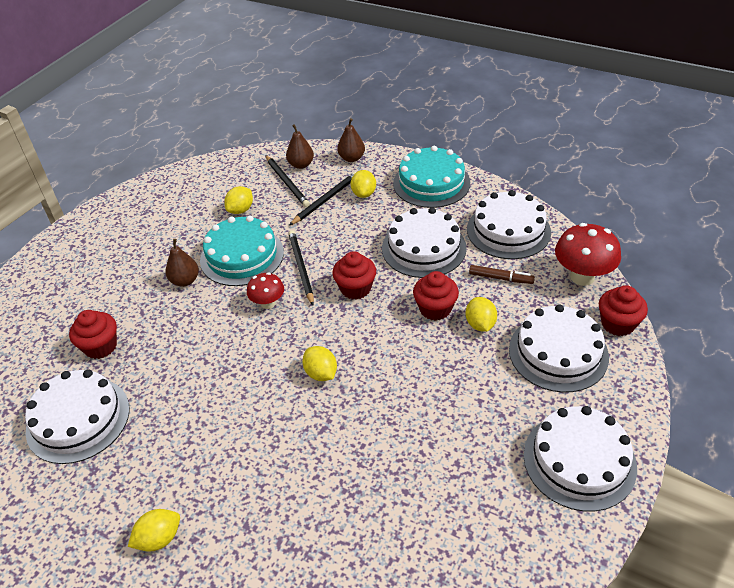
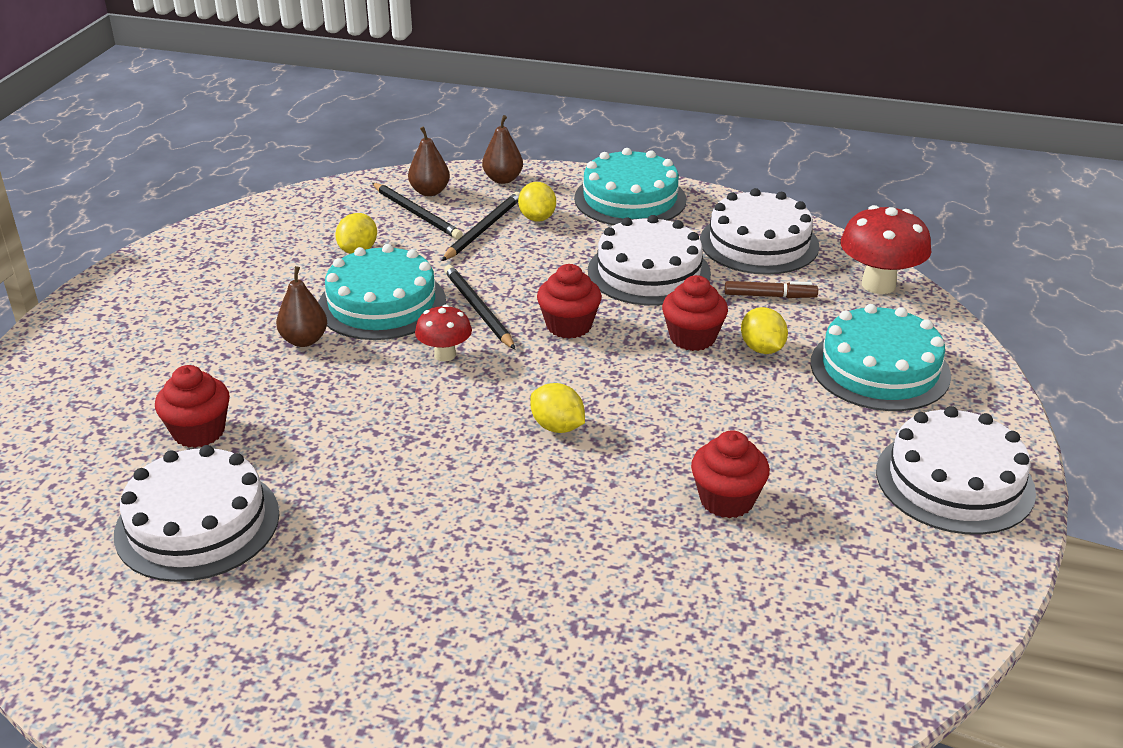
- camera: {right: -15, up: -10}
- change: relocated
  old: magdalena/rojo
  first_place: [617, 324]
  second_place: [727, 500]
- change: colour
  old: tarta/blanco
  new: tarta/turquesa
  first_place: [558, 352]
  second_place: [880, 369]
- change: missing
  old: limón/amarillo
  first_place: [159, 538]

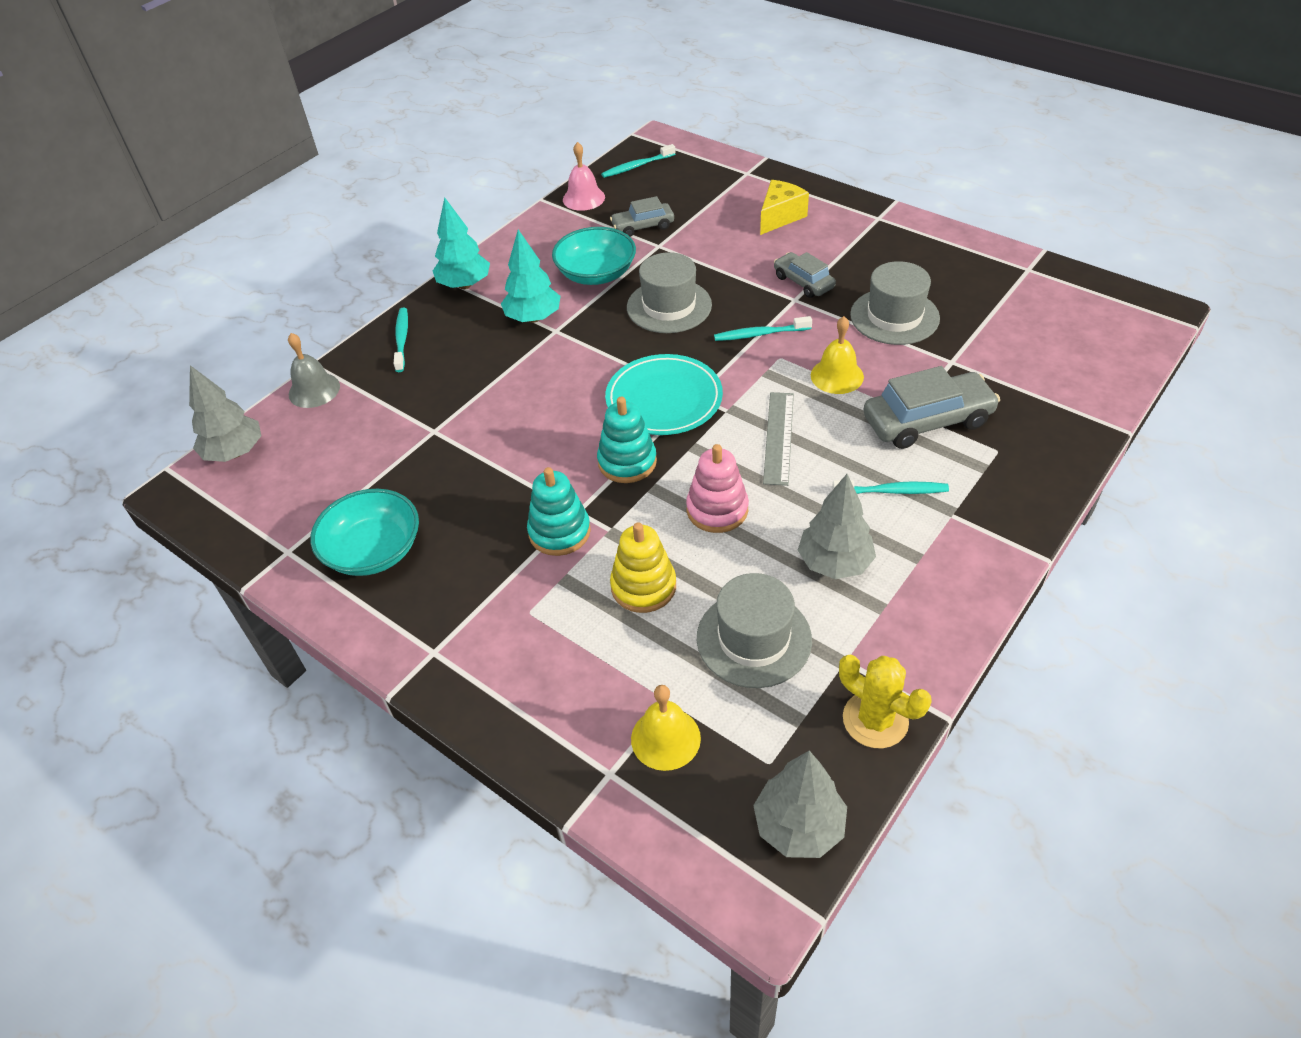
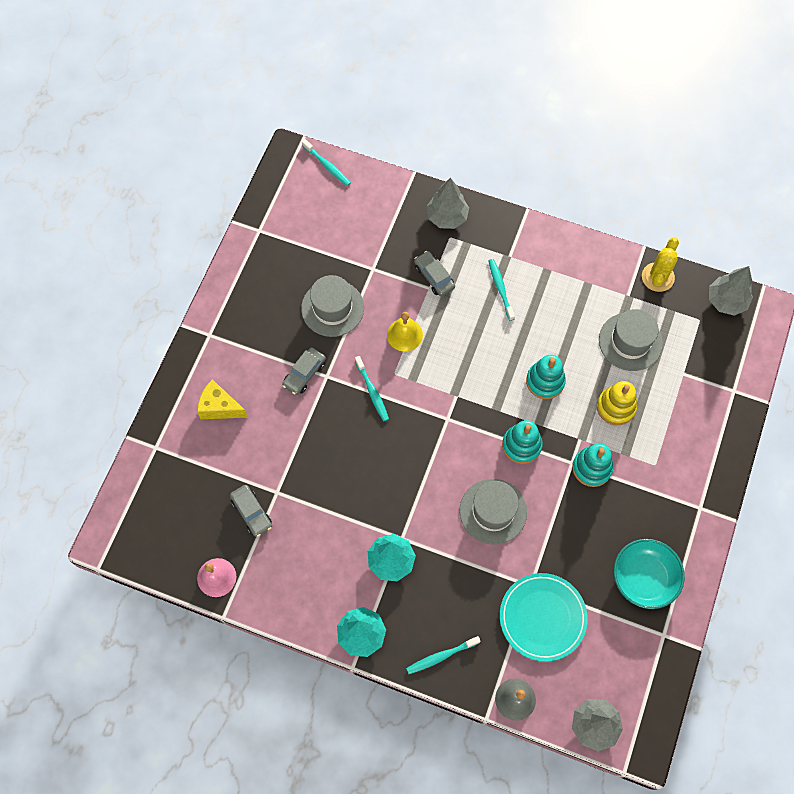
- camera: {right: -110, up: 20}
- change: relocated
  old: cepillo de dientes/turquesa
  first_place: [636, 166]
  second_place: [327, 166]
- change: missing
  old: cuenco/turquesa
  first_place: [596, 274]
- change: relocated
  old: sombrero/gris
  first_place: [669, 306]
  second_place: [493, 511]
- change: relocated
  old: plato/turquesa
  first_place: [664, 399]
  second_place: [542, 617]
- change: size
  old: coche/gris
  first_place: [927, 421]
  second_place: [434, 277]
  factor: 0.6
- change: missing
  old: regla/gris
  first_place: [779, 437]
- change: colour
  old: juguete apilable/rosa
  new: juguete apilable/turquesa
  first_place: [717, 510]
  second_place: [545, 381]
- change: relocated
  old: árbol/gris
  first_place: [834, 563]
  second_place: [447, 217]
- change: missing
  old: campana/amarillo
  first_place: [665, 738]

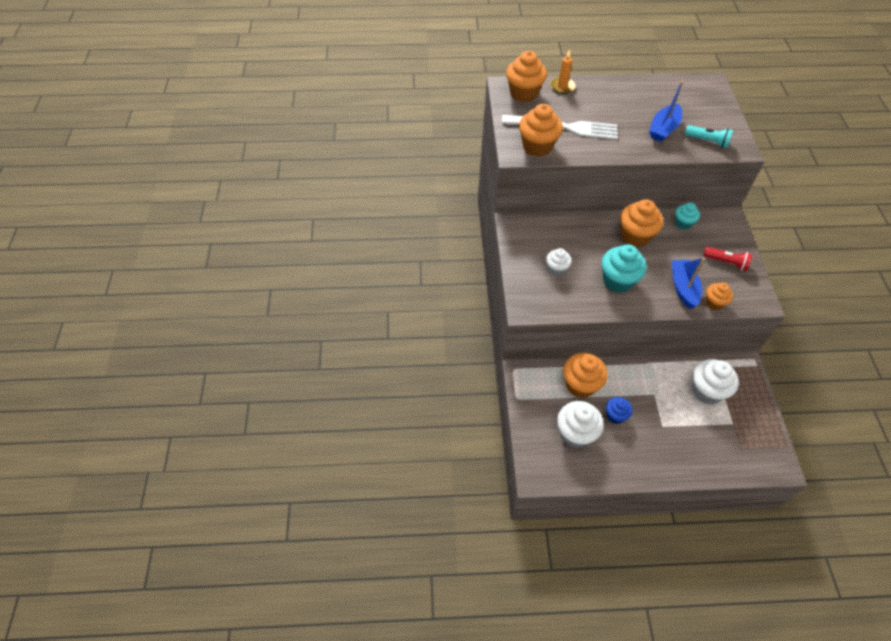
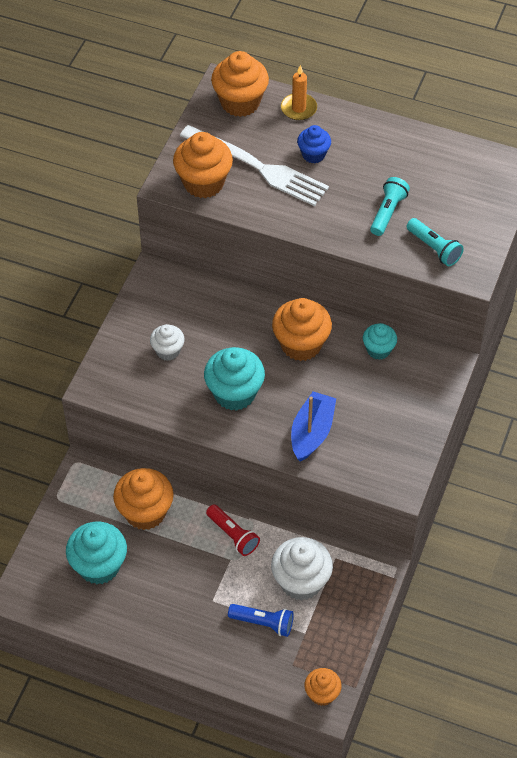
- camera: {right: 25, up: 0}
- change: exchanged
  old: barco/azul
  new: lámpara de mano/turquesa
  first_place: [663, 129]
  second_place: [388, 212]
- change: relocated
  old: lámpara de mano/rojo
  first_place: [726, 262]
  second_place: [233, 535]
- change: relocated
  old: magdalena/naranja
  first_place: [714, 303]
  second_place: [322, 694]
- change: relocated
  old: magdalena/azul
  first_place: [615, 415]
  second_place: [313, 154]
- change: colour
  old: magdalena/blanco
  new: magdalena/turquesa
  first_place: [575, 433]
  second_place: [99, 566]
- change: appeared
  new: lámpara de mano/azul
  second_place: [263, 623]

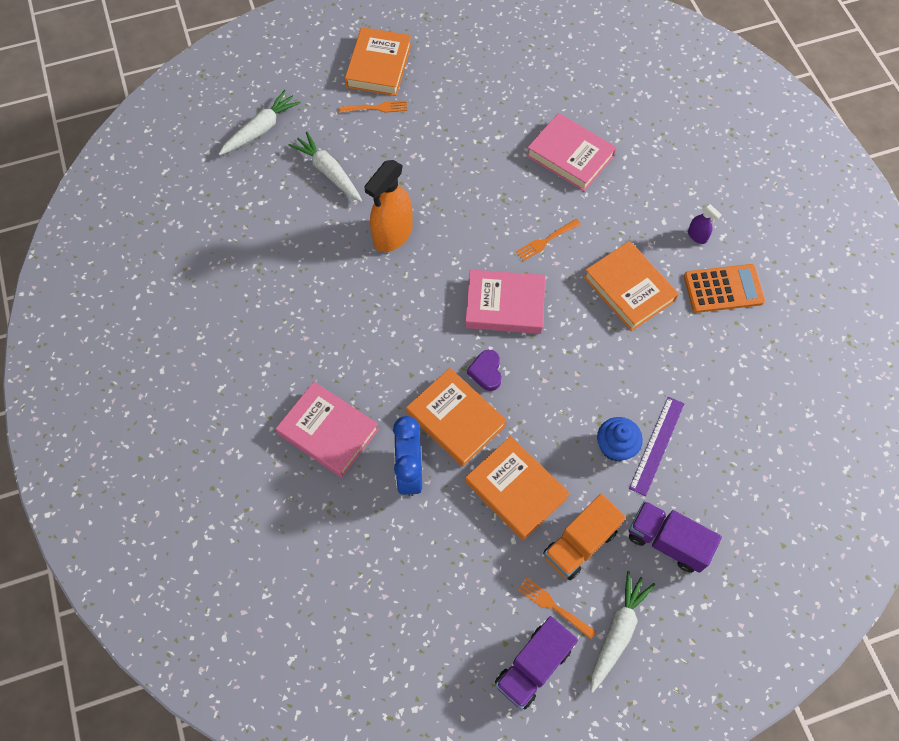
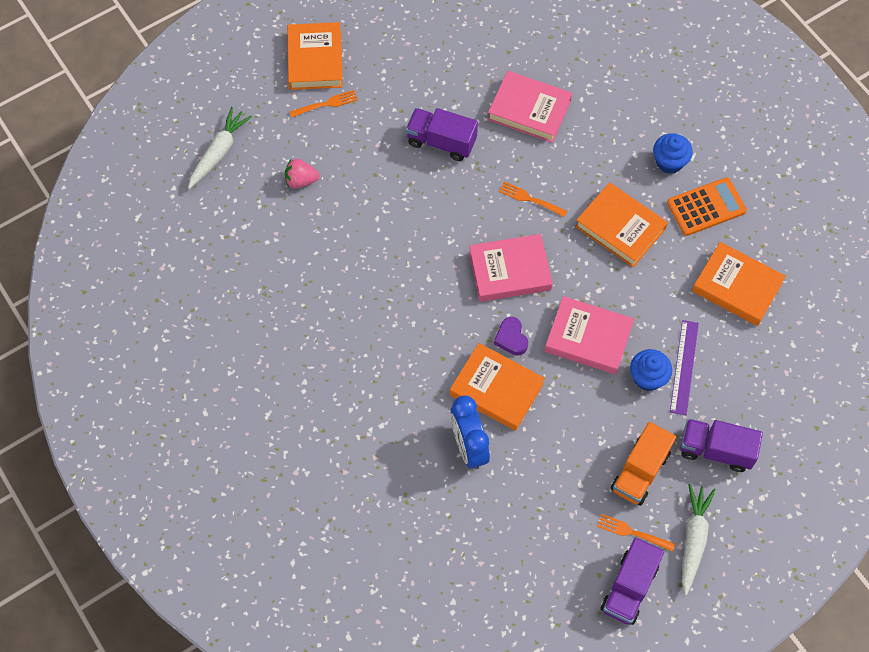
- camera: {right: -15, up: 0}
- change: exchanged
  old: zanahoria/blanco
  new: fresa/rosa
  first_place: [329, 172]
  second_place: [301, 180]
- change: missing
  old: pulverizador/naranja
  first_place: [392, 235]
- change: exchanged
  old: pulverizador/morado
  new: magdalena/azul
  first_place: [697, 236]
  second_place: [669, 162]
- change: spun
  old: tenedor/naranja
  first_place: [546, 240]
  second_place: [530, 199]
  degrees: 75
- change: relocated
  old: libro/rosa
  first_place: [328, 431]
  second_place: [588, 338]
- change: relocated
  old: libro/naranja
  first_place: [516, 490]
  second_place: [737, 286]
- change: appeared
  new: camión/morado
  second_place: [441, 142]

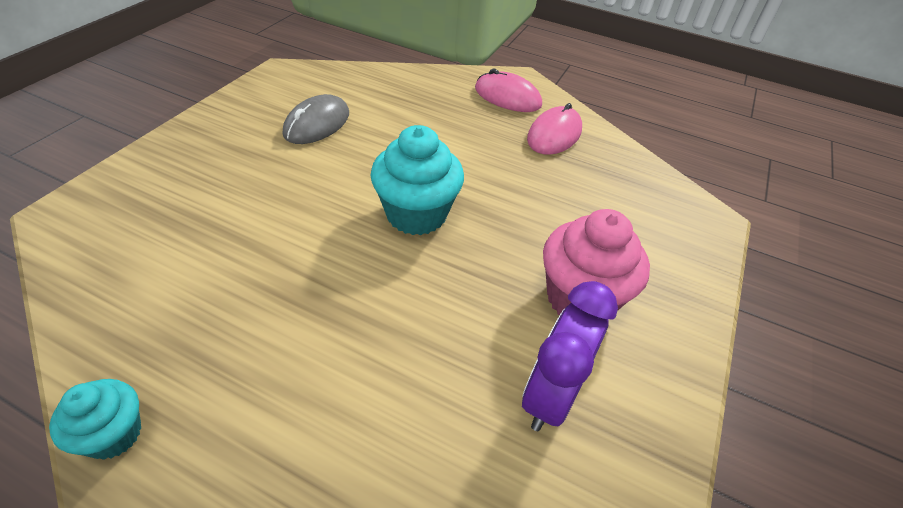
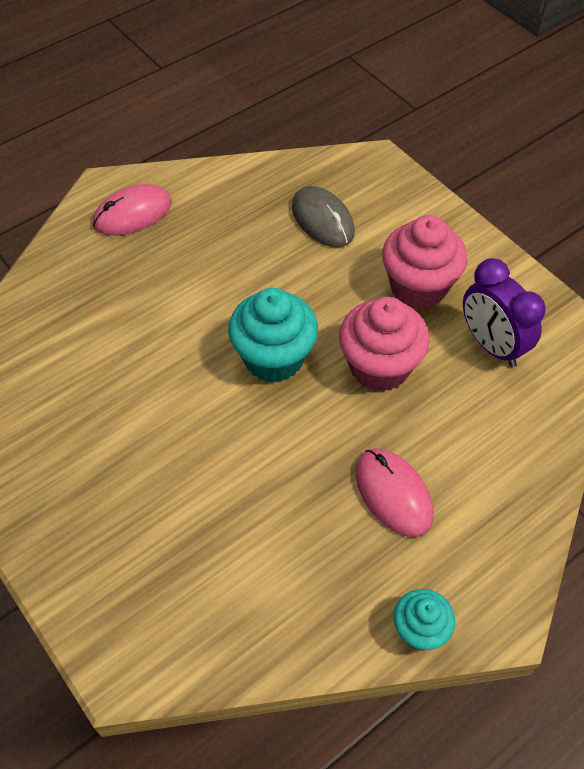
- camera: {right: -60, up: 10}
- change: relocated
  old: ratón/gris
  first_place: [317, 124]
  second_place: [323, 220]
- change: relocated
  old: ratón/rosa
  first_place: [554, 134]
  second_place: [393, 493]
- change: appeared
  new: magdalena/rosa
  second_place: [379, 367]

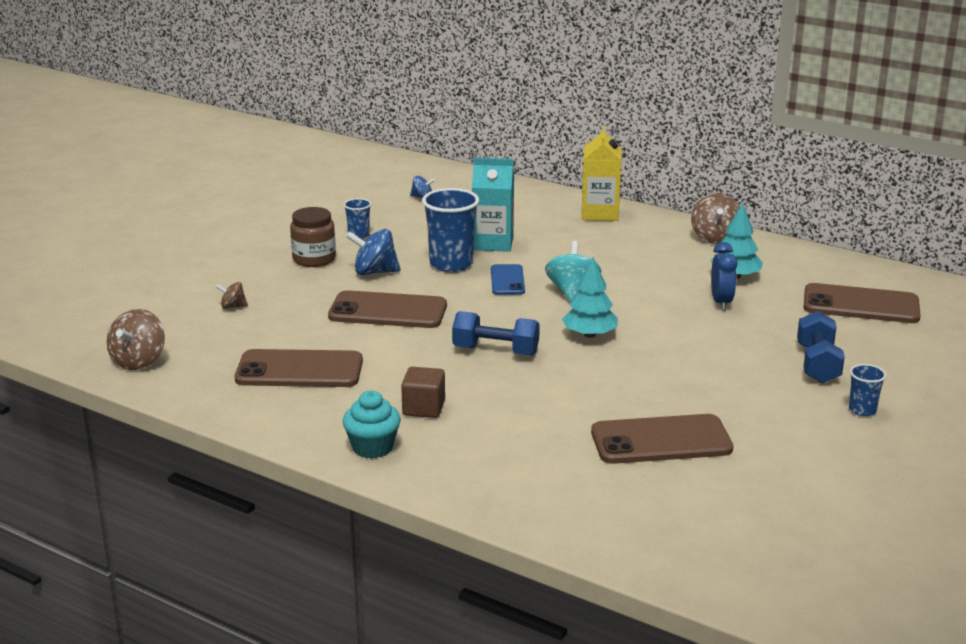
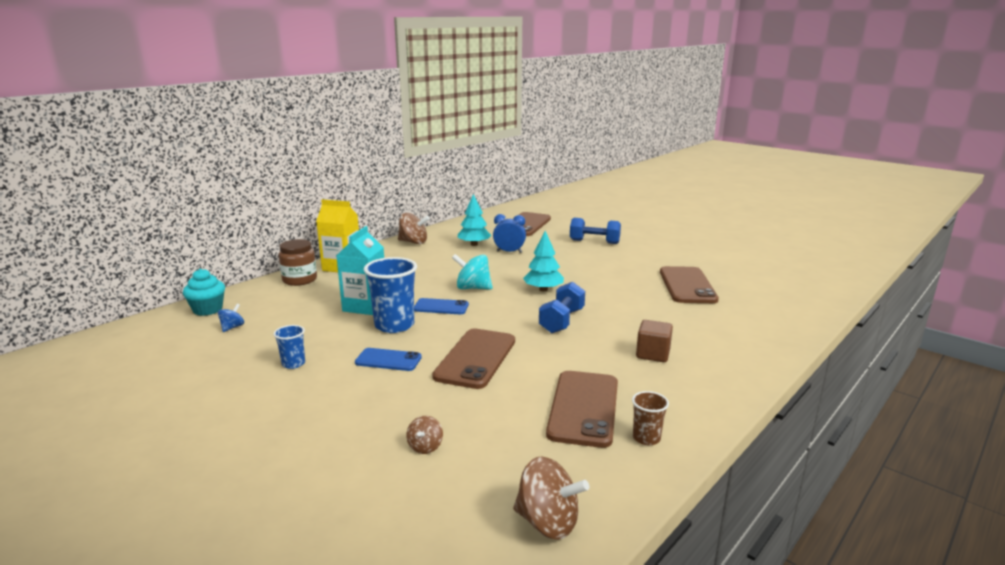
- camera: {right: -80, up: -5}
- change: relocated
  old: tarro/marrón
  first_place: [314, 259]
  second_place: [300, 280]
- change: exchanged
  old: peonza/azul
  new: móvil/azul
  first_place: [374, 272]
  second_place: [388, 360]
- change: missing
  old: vaso/azul
  first_place: [862, 410]
- change: relocated
  old: magdalena/turquesa
  first_place: [372, 447]
  second_place: [208, 310]
- change: appeared
  new: vaso/marrón
  second_place: [646, 438]

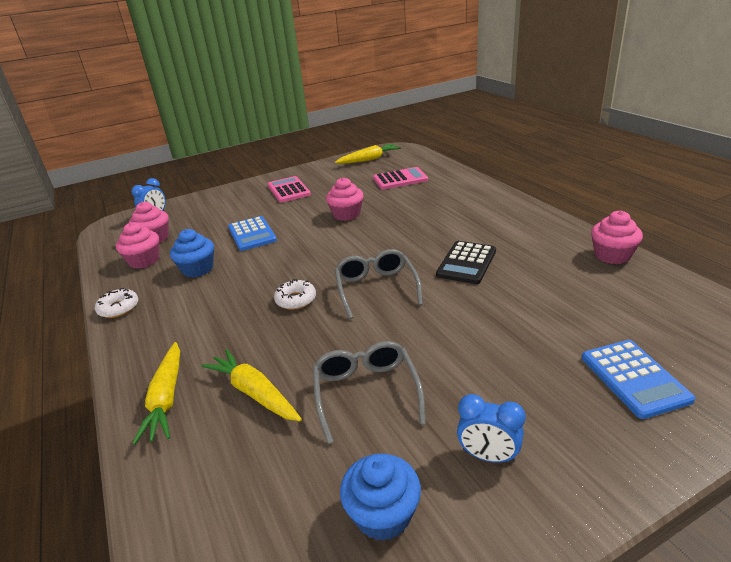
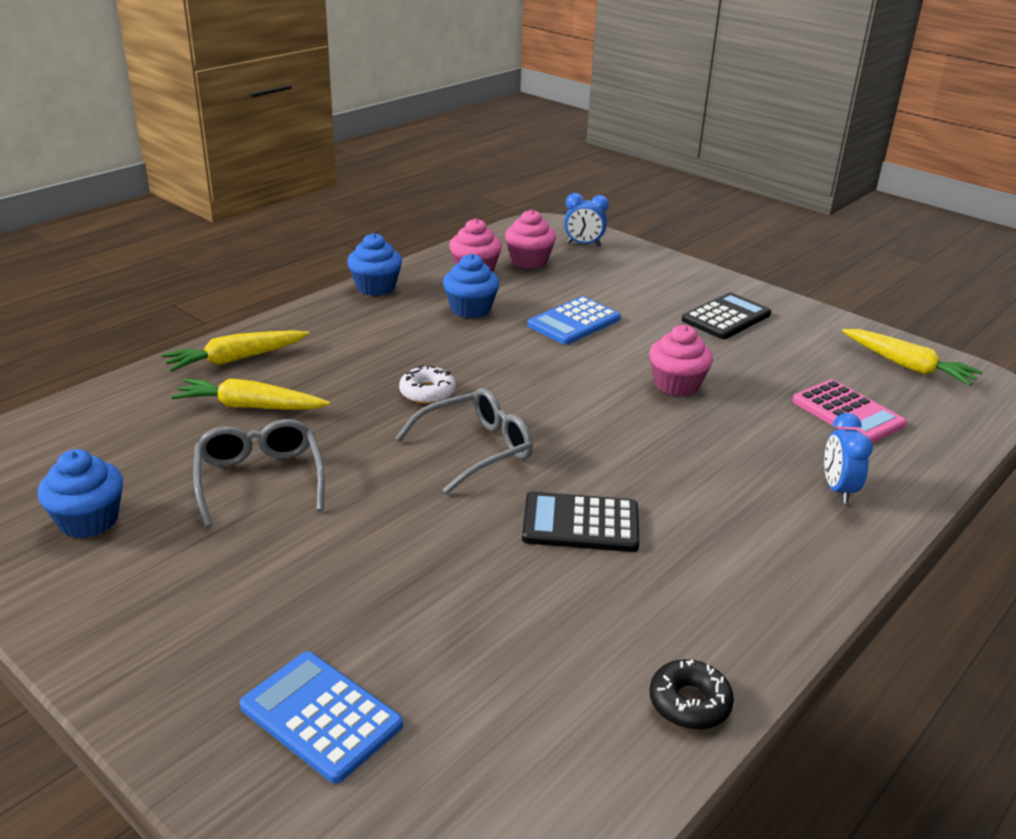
- camera: {right: 65, up: 0}
- change: colour
  old: calculadora/rosa
  new: calculadora/negro
  first_place: [288, 190]
  second_place: [726, 317]
- change: exchanged
  old: magdalena/rosa
  new: rosquilla/negro
  first_place: [612, 255]
  second_place: [689, 703]
- change: exchanged
  old: rosquilla/blanco
  new: magdalena/azul
  first_place: [119, 308]
  second_place: [375, 287]
- change: spun
  old: calculadora/azul
  first_place: [634, 378]
  second_place: [321, 716]
  degrees: 75
- change: spun
  old: gafas/gris
  first_place: [366, 392]
  second_place: [259, 479]
  degrees: -75
- change: spun
  old: zanahoria/amarillo
  first_place: [254, 393]
  second_place: [250, 407]
  degrees: -105
- change: relocated
  old: despertador/azul
  first_place: [488, 456]
  second_place: [838, 489]

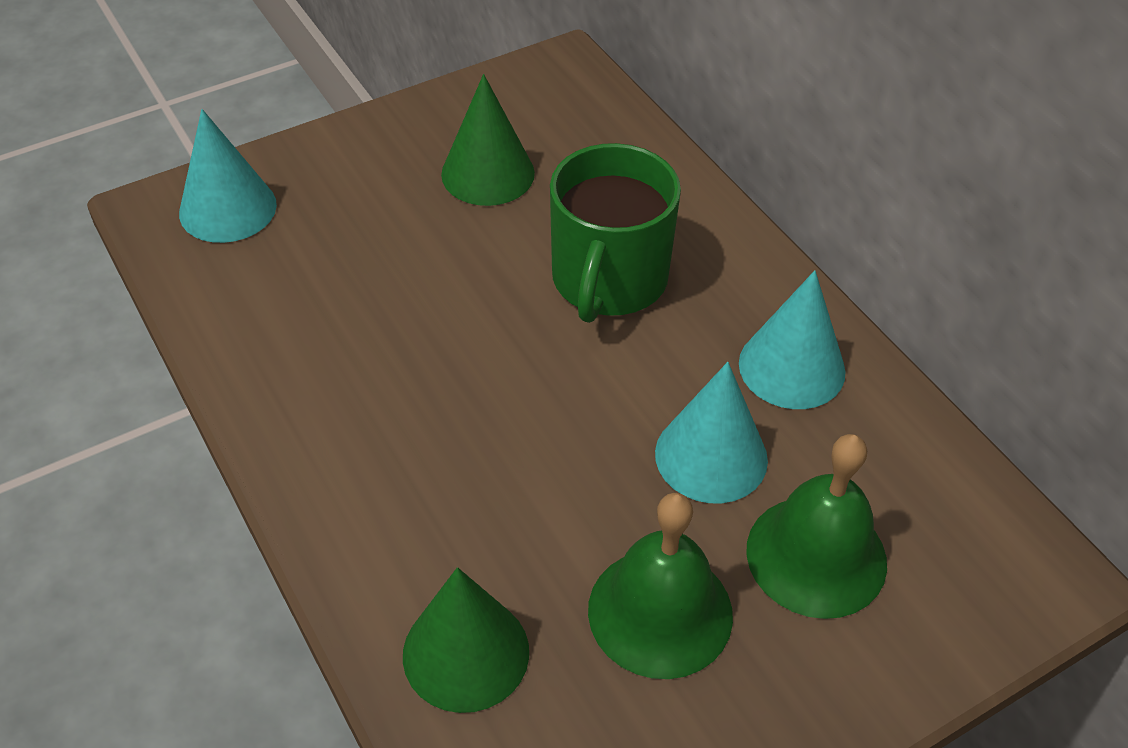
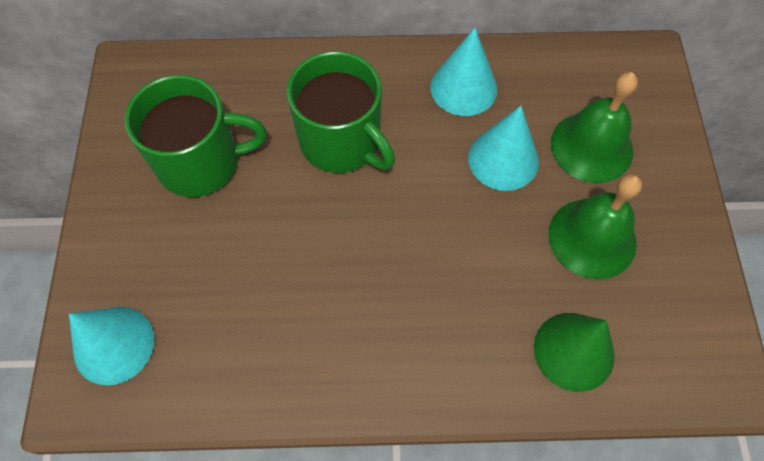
- camera: {right: -60, up: 15}
- change: exchanged
  old: cono/verde
  new: taza/verde
  first_place: [488, 173]
  second_place: [201, 162]

